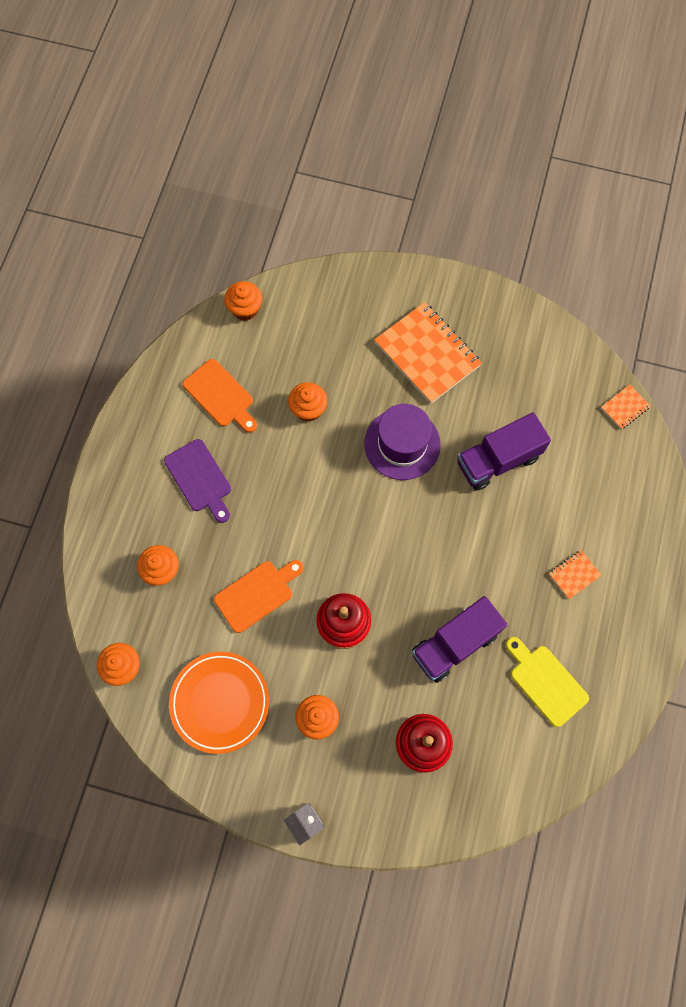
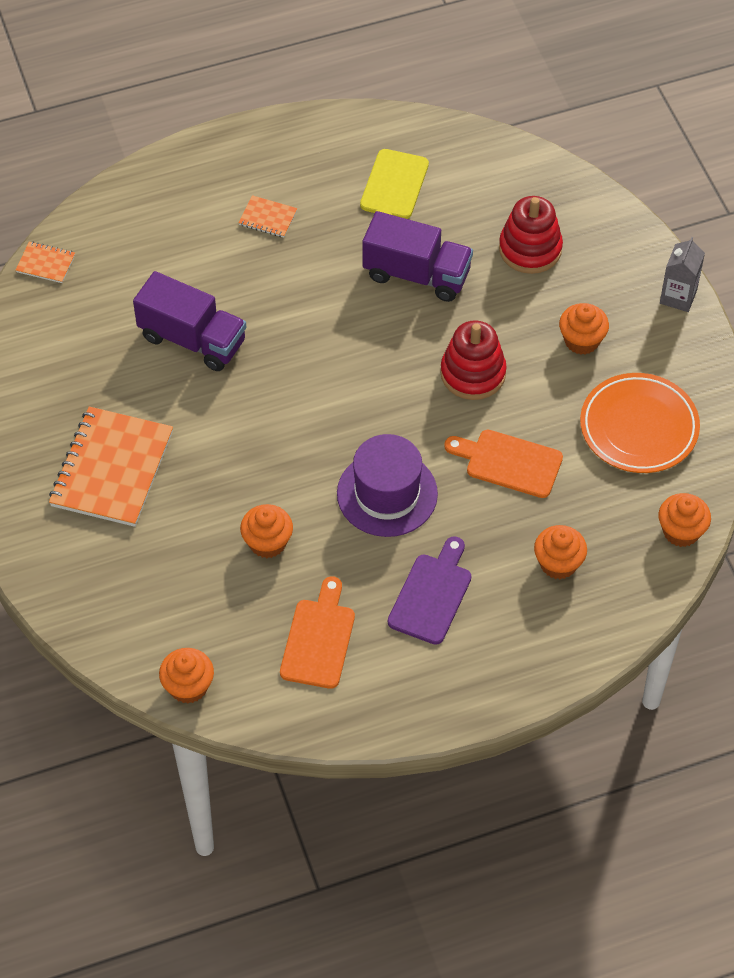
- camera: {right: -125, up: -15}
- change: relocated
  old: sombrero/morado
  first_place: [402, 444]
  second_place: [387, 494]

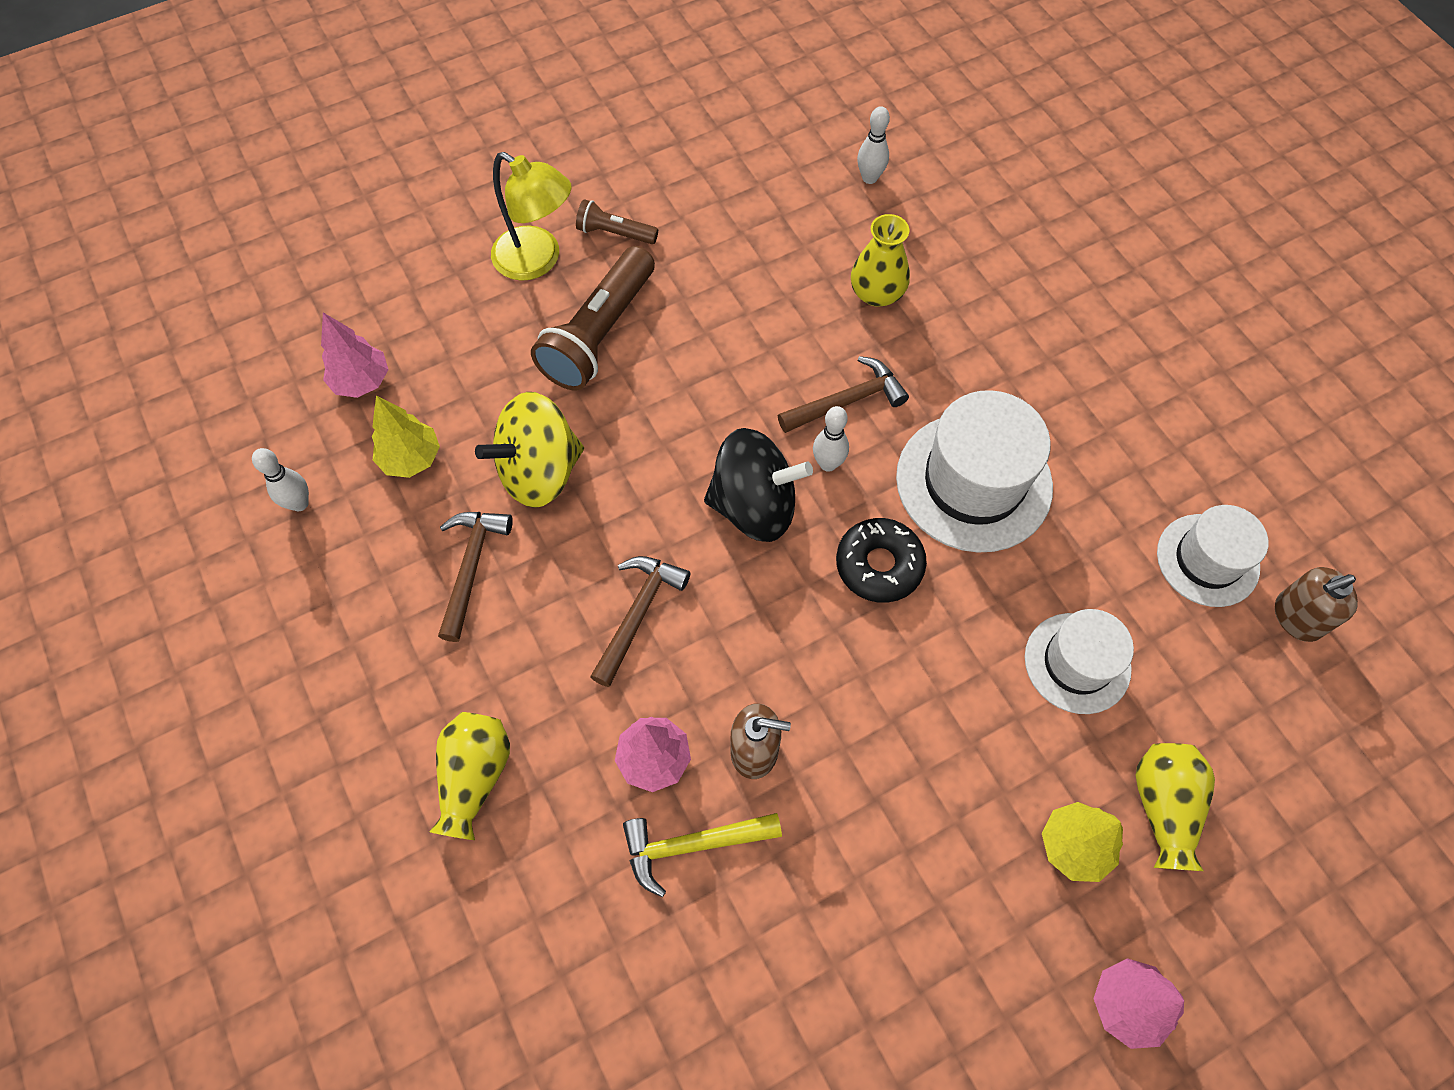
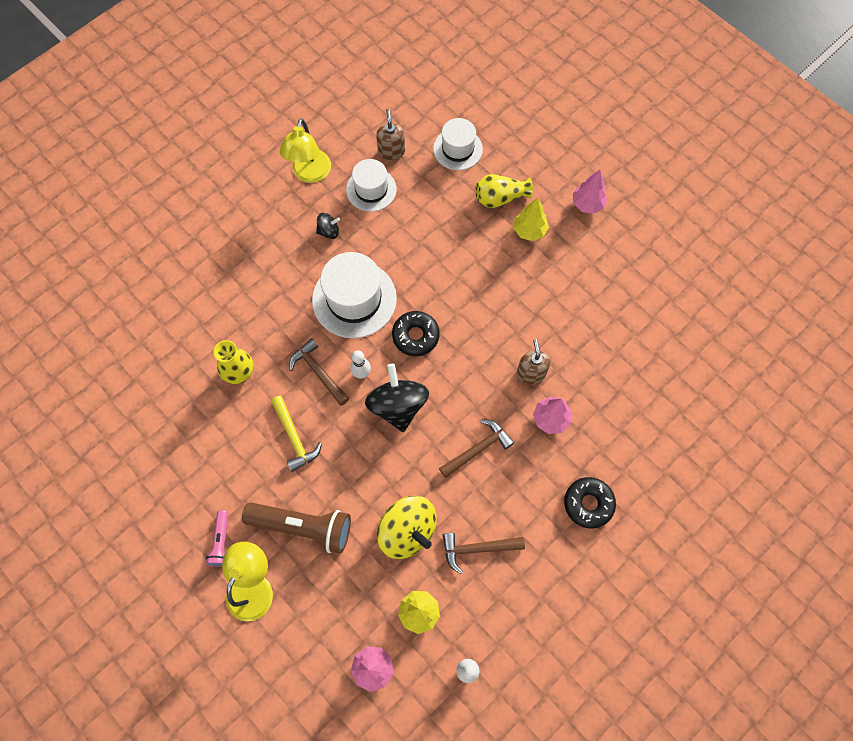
- camera: {right: -105, up: 5}
- change: missing
  old: bolo/blanco
  first_place: [869, 178]
- change: colour
  old: lámpara de mano/marrón
  new: lámpara de mano/rosa
  first_place: [615, 233]
  second_place: [221, 542]
- change: spun
  old: martillo/marrón
  first_place: [638, 614]
  second_place: [478, 449]
  degrees: 135
- change: spun
  old: dispensador de jabón/marrón
  first_place: [1297, 617]
  second_place: [391, 151]
  degrees: -150
- change: relocated
  old: sombrero/blanco
  first_place: [1077, 663]
  second_place: [457, 149]
- change: exchanged
  old: florero/amarillo
  new: rosquilla/negro
  first_place: [475, 776]
  second_place: [588, 504]
- change: relocated
  old: martillo/amarillo
  first_place: [692, 845]
  second_place: [294, 437]
- change: appeared
  new: lámpara/amarillo
  second_place: [310, 174]
- change: appeared
  new: peonza/negro
  second_place: [329, 231]

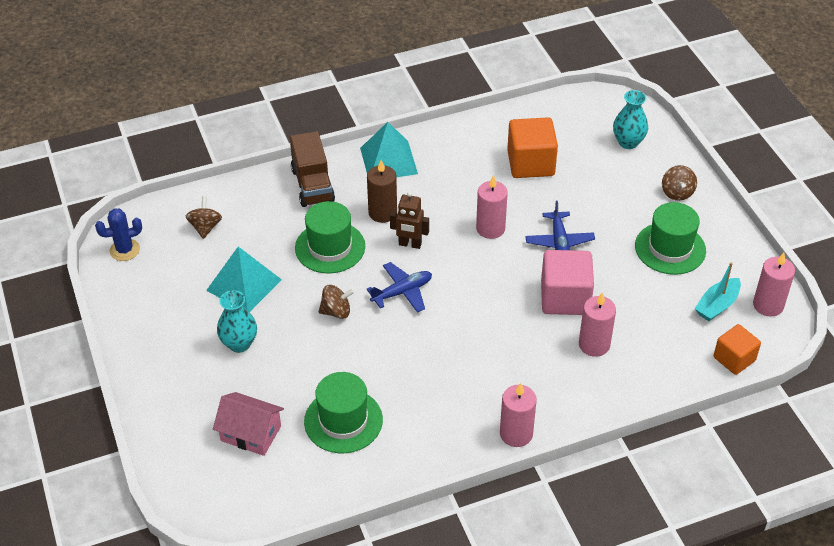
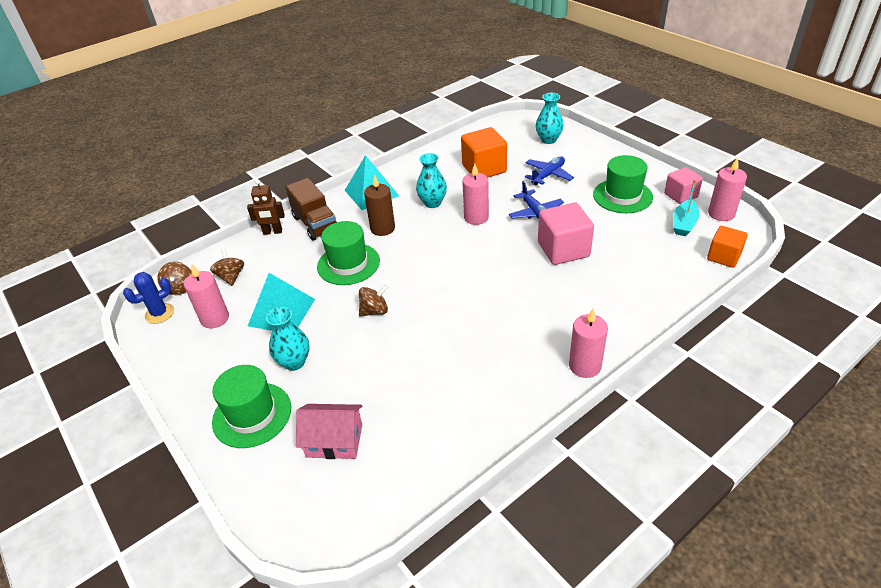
- camera: {right: -15, up: -5}
- change: relocated
  old: peonza/marrón
  first_place: [677, 193]
  second_place: [180, 288]
- change: relocated
  old: robot/marrón
  first_place: [410, 244]
  second_place: [272, 232]
- change: relocated
  old: avión/azul
  first_place: [402, 292]
  second_place: [548, 175]
- change: relocated
  old: vela/rosa
  first_place: [594, 344]
  second_place: [215, 318]
- change: relocated
  old: sombrero/verde
  first_place: [343, 421]
  second_place: [252, 415]
- change: appeared
  new: florero/turquesa
  second_place: [432, 203]
- change: appeared
  new: cubo/rosa
  second_place: [680, 195]

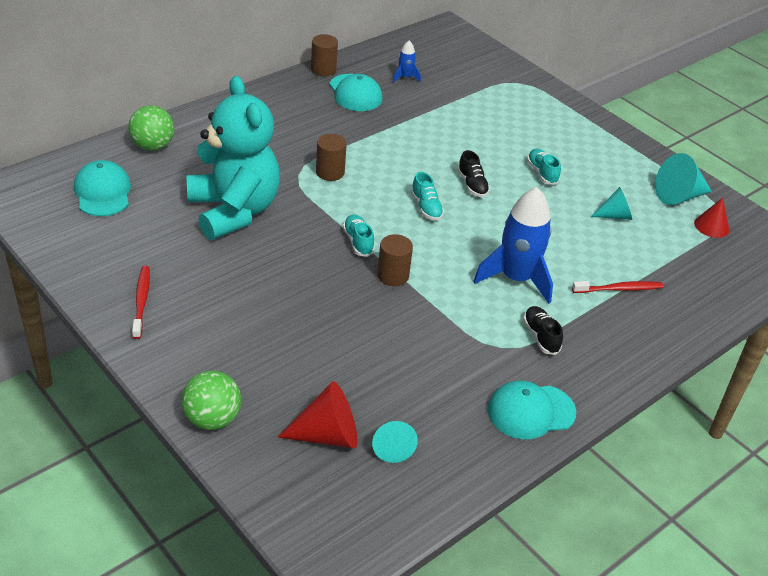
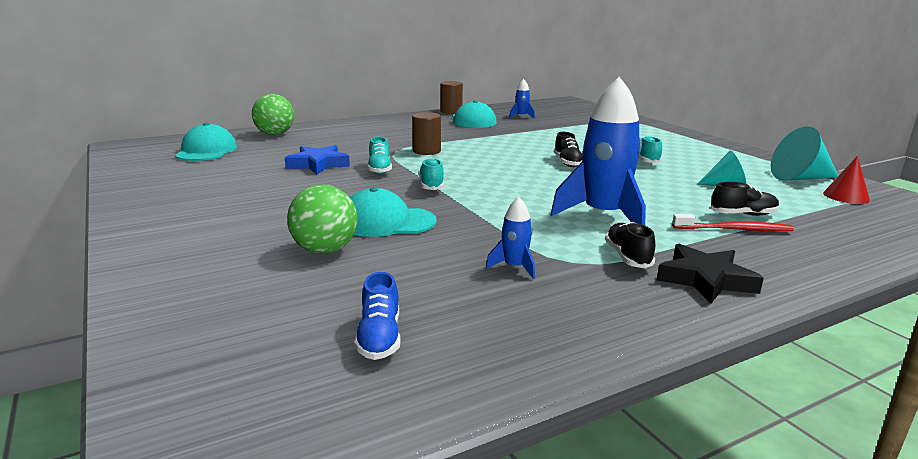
- camera: {right: 15, up: -20}
- change: exchanged
  old: osito/turquesa
  new: estrella/azul
  first_place: [234, 211]
  second_place: [318, 164]
- change: relocated
  old: zapato/turquesa
  first_place: [426, 207]
  second_place: [379, 169]
- change: missing
  old: cilindro/marrón
  first_place: [393, 275]
- change: missing
  old: cepillo de dientes/rojo
  first_place: [141, 301]
- change: relocated
  old: pelota/verde
  first_place: [212, 419]
  second_place: [325, 250]
- change: missing
  old: cono/rojo
  first_place: [327, 435]
- change: relocated
  old: gorra/turquesa
  first_place: [531, 411]
  second_place: [386, 222]
- change: exchanged
  old: cono/turquesa
  new: zapato/azul
  first_place: [392, 447]
  second_place: [379, 338]
- change: appeared
  new: zapato/negro
  second_place: [743, 214]
- change: appeared
  new: cohete/azul
  second_place: [514, 267]
- change: appeared
  new: estrella/negro
  second_place: [705, 279]

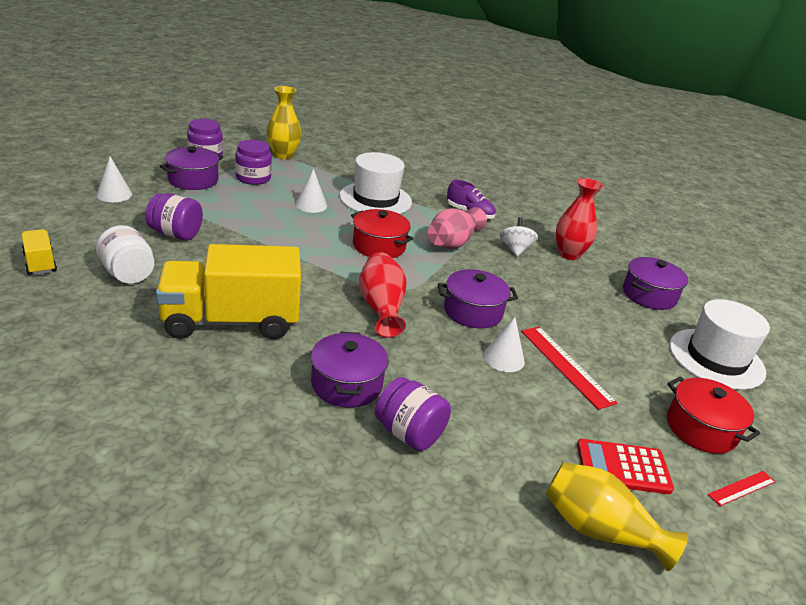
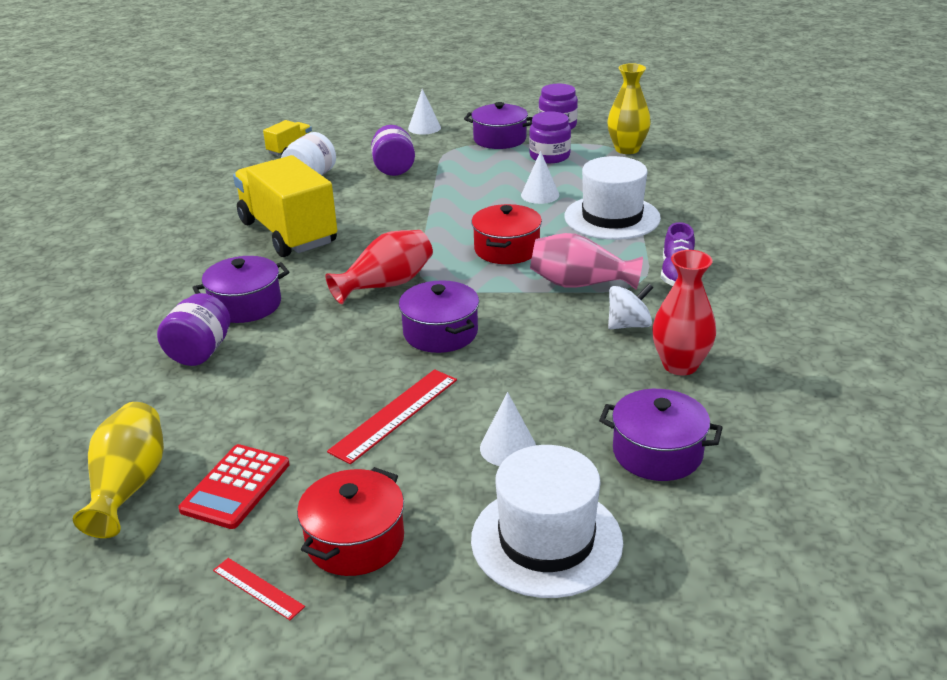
- camera: {right: 70, up: 0}
- change: relocated
  old: cono/blanco
  first_place: [503, 358]
  second_place: [508, 448]
- change: spun
  old: calculadora/rojo
  first_place: [623, 467]
  second_place: [235, 487]
  degrees: -135

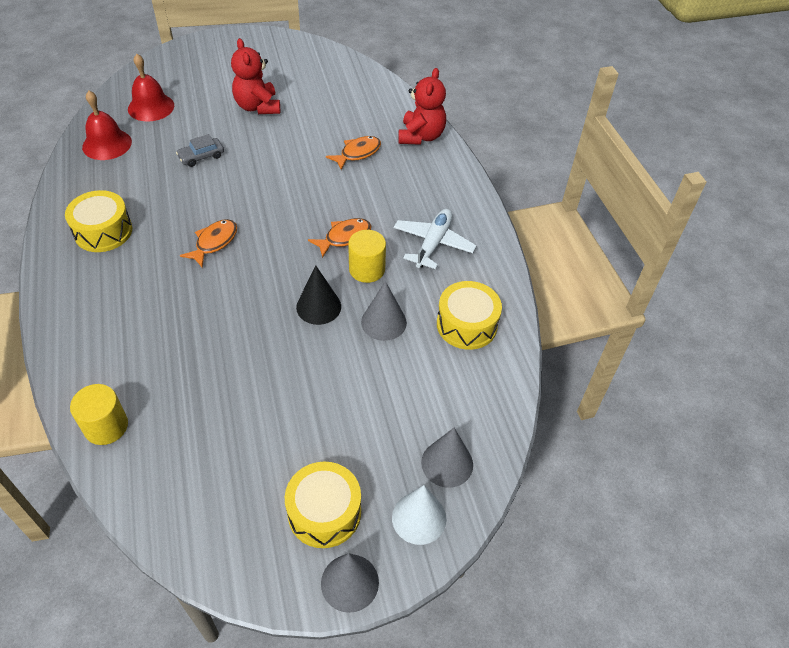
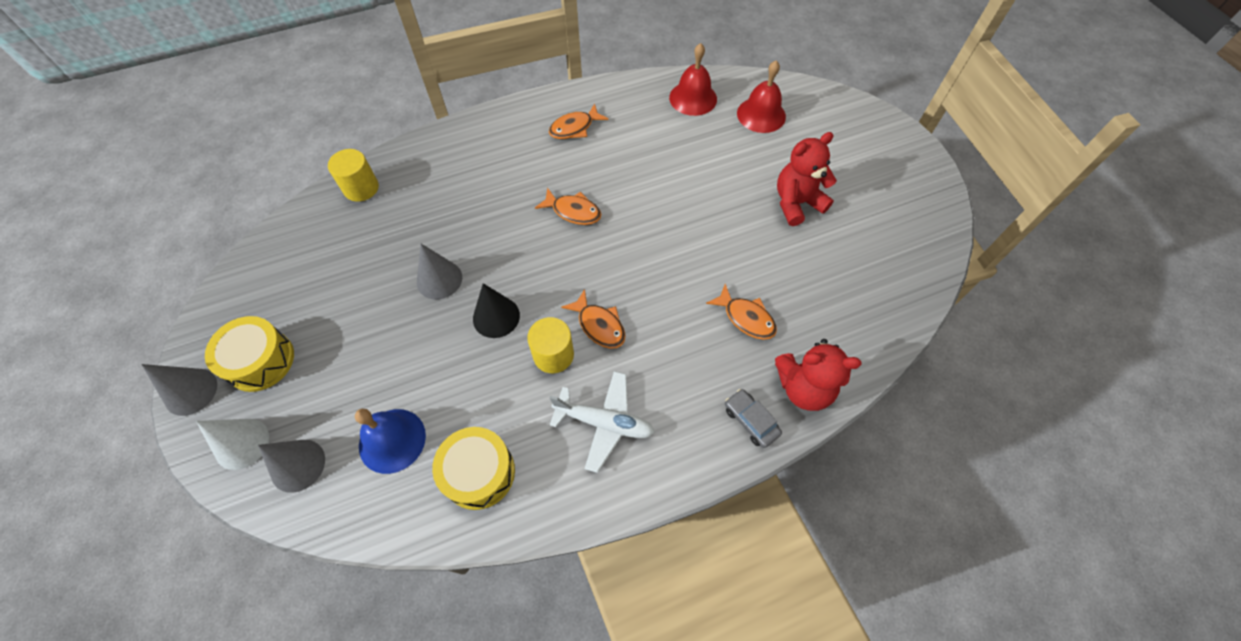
- camera: {right: 85, up: 10}
- change: relocated
  old: coche/gris
  first_place: [201, 156]
  second_place: [750, 421]
- change: exchanged
  old: tambor/amarillo
  new: pez/naranja
  first_place: [103, 231]
  second_place: [574, 128]
- change: relocated
  old: cono/gris
  first_place: [383, 322]
  second_place: [439, 279]
- change: appeared
  new: campana/azul
  second_place: [392, 440]

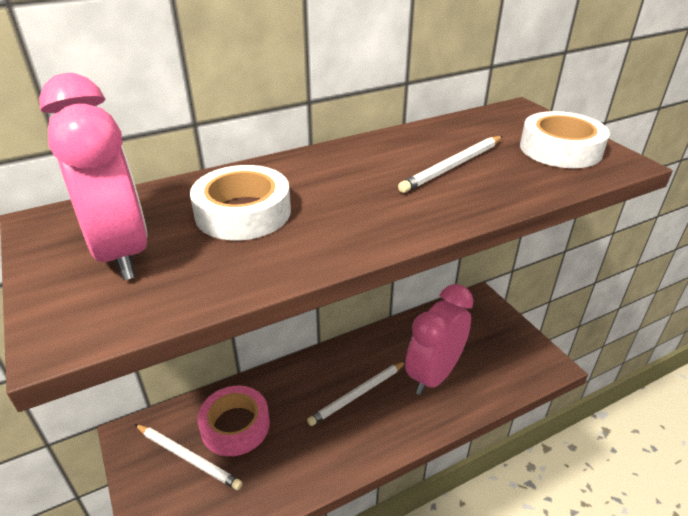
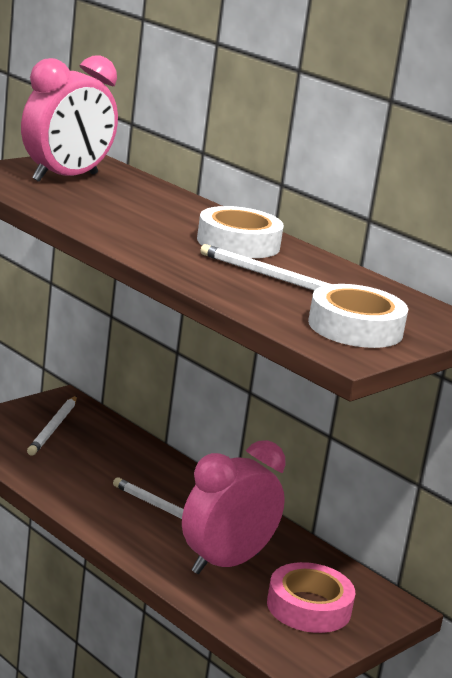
- camera: {right: 70, up: -15}
- change: relocated
  old: cinta adhesiva/blanco
  first_place: [243, 212]
  second_place: [238, 243]
- change: spun
  old: despertador/rosa
  first_place: [433, 375]
  second_place: [225, 563]
  degrees: -60
- change: relocated
  old: cinta adhesiva/rosa
  first_place: [235, 425]
  second_place: [309, 607]

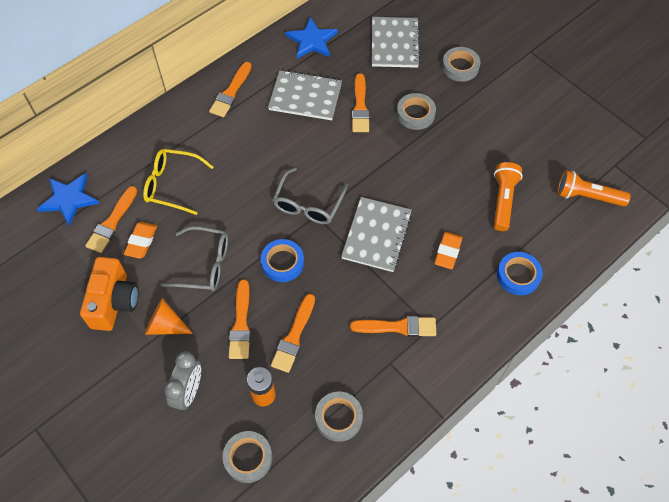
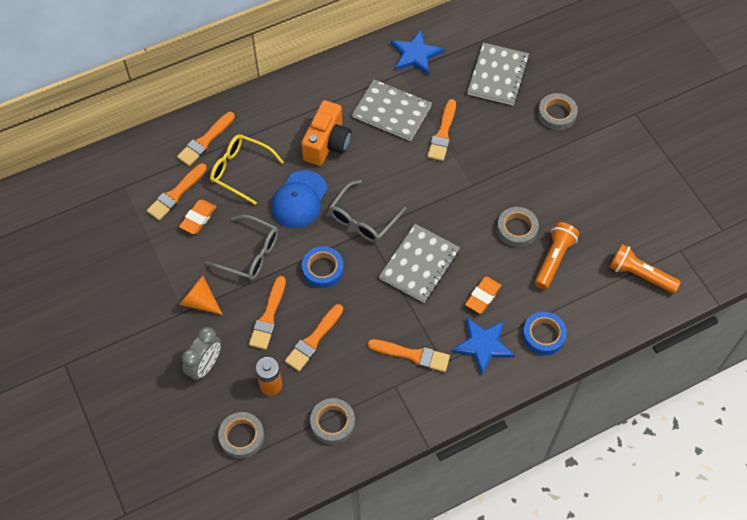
- camera: {right: 15, up: 0}
- change: relocated
  old: pincel/naranja
  first_place: [231, 92]
  second_place: [205, 141]
- change: relocated
  old: cinta adhesiva/gris
  first_place: [415, 114]
  second_place: [517, 229]
- change: relocated
  old: estrella/azul
  first_place: [69, 199]
  second_place: [483, 345]
- change: relocated
  old: cámara/naranja
  first_place: [114, 302]
  second_place: [327, 144]
- change: appeared
  new: gorra/azul
  second_place: [299, 199]

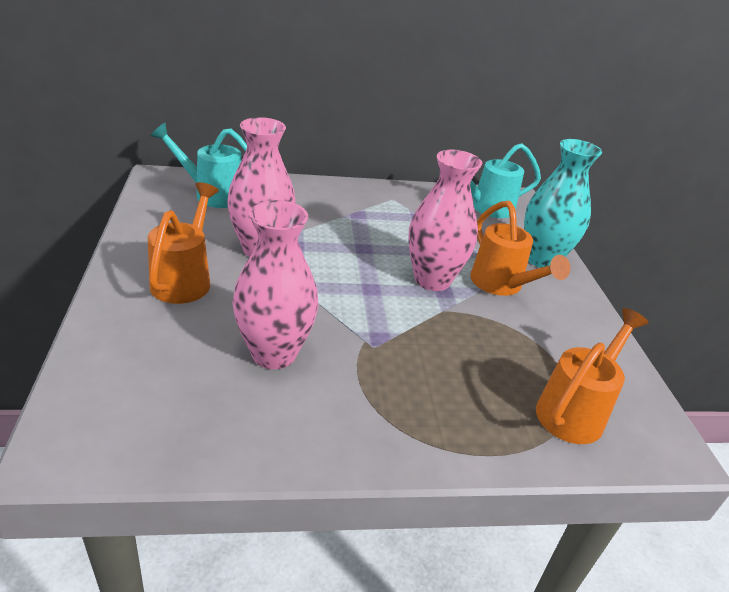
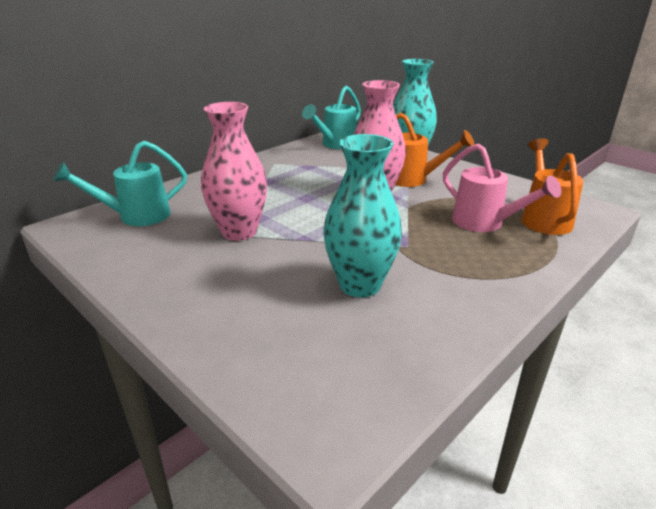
- camera: {right: -35, up: -5}
- change: missing
  old: regadera/naranja
  first_place: [184, 279]
- change: colour
  old: florero/rosa
  new: florero/turquesa
  first_place: [274, 353]
  second_place: [360, 285]
- change: appeared
  new: regadera/rosa
  second_place: [484, 223]

